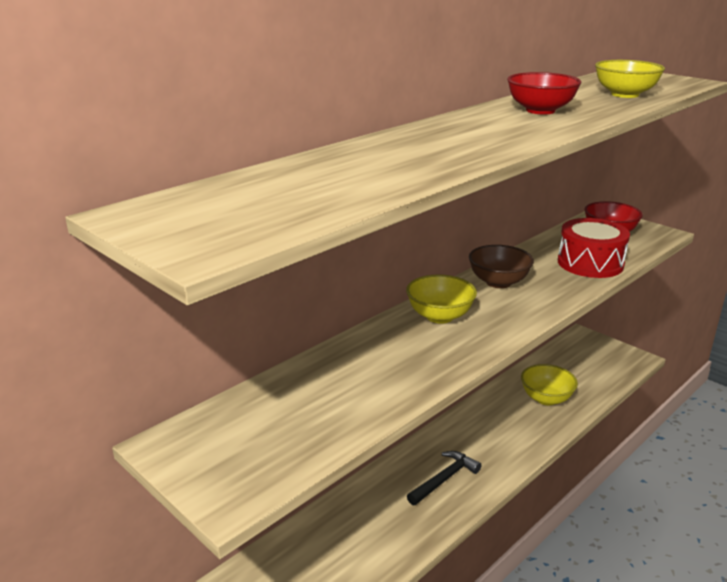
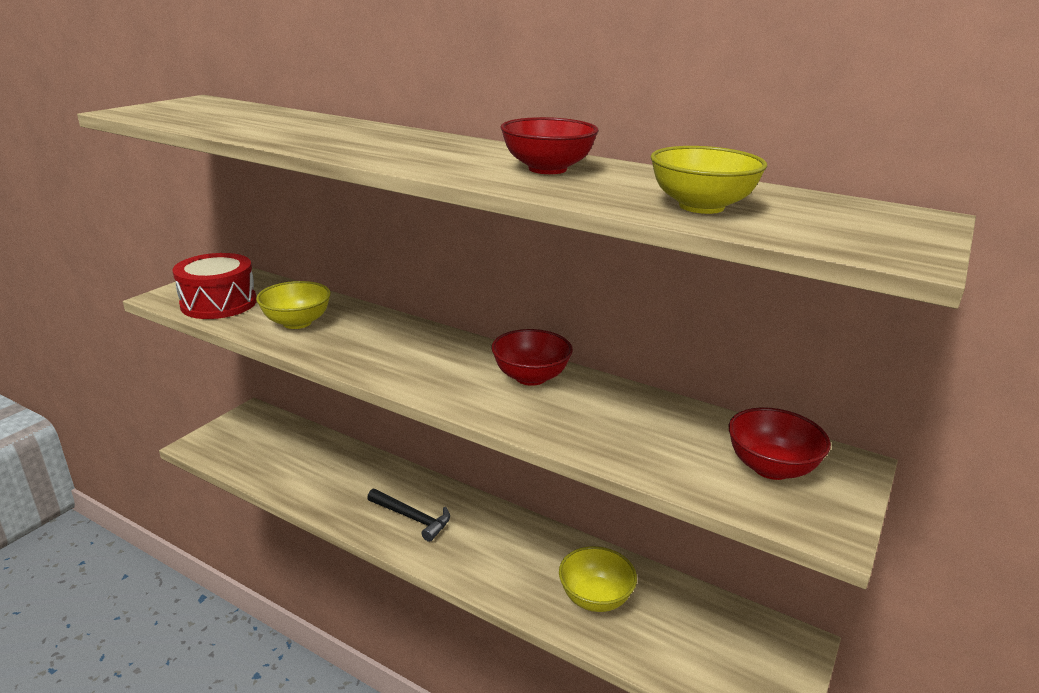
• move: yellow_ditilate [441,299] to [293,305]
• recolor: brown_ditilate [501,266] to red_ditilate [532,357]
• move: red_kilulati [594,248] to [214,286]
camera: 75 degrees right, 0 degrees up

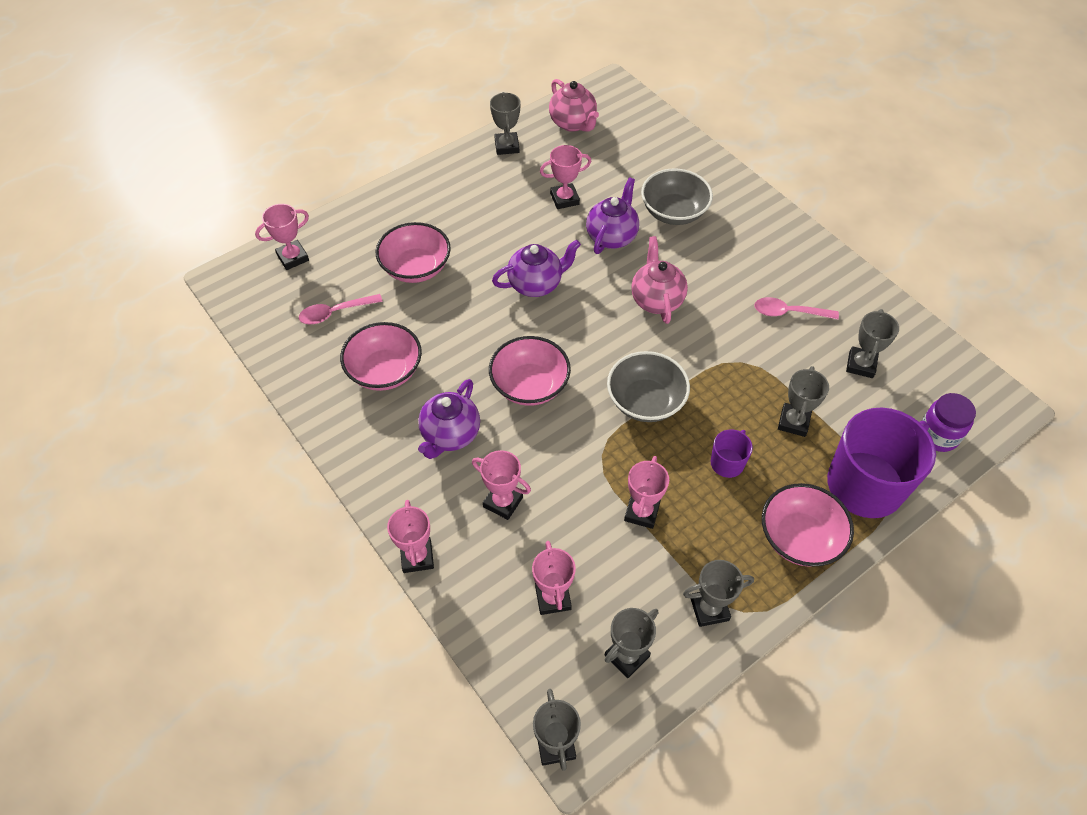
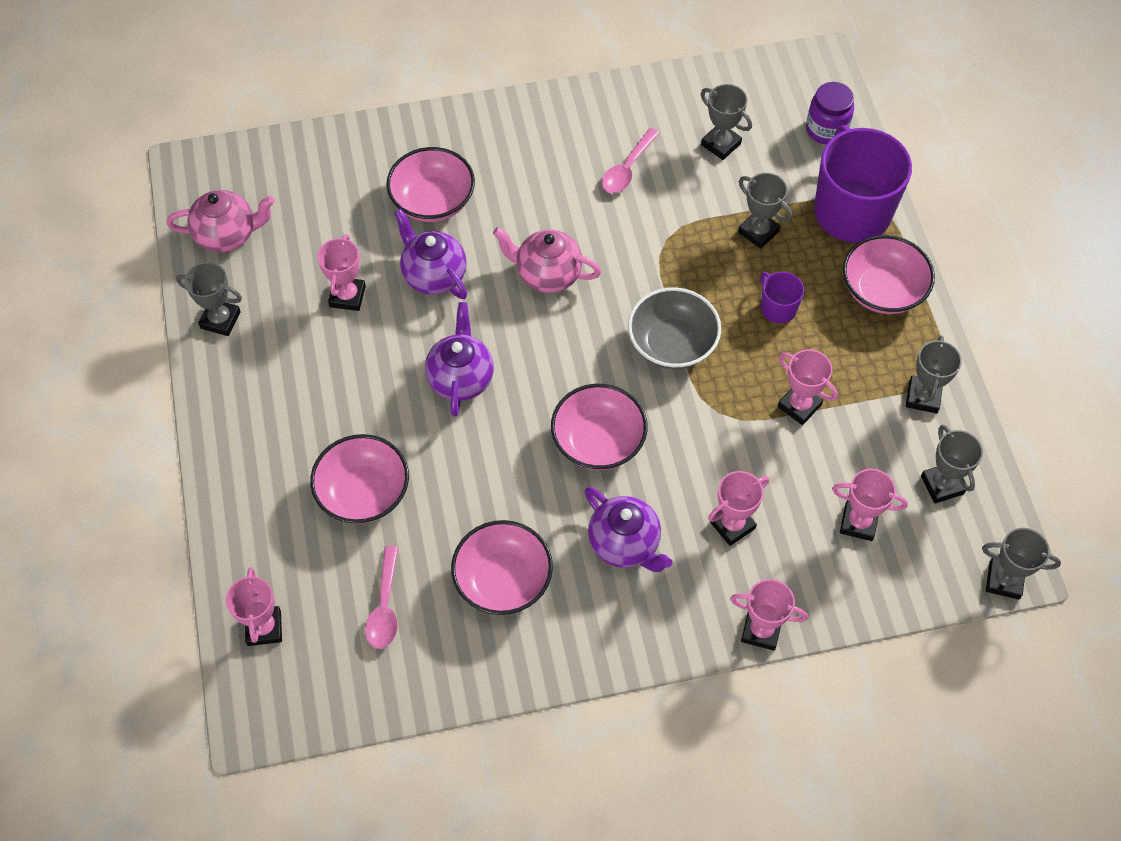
• recolor: grey_ditilate [677,196] to pink_ditilate [430,184]
camera: 65 degrees left, 5 degrees up

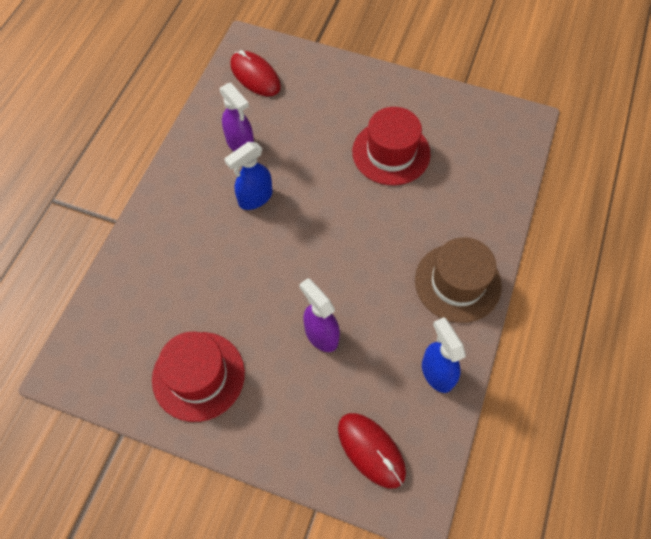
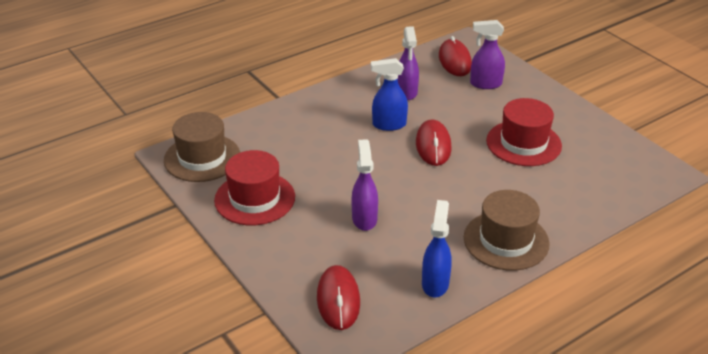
• insert: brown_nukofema [202,147]
• insert: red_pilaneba [434,143]
• insert: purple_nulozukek [487,54]
camera: 35 degrees right, 25 degrees down

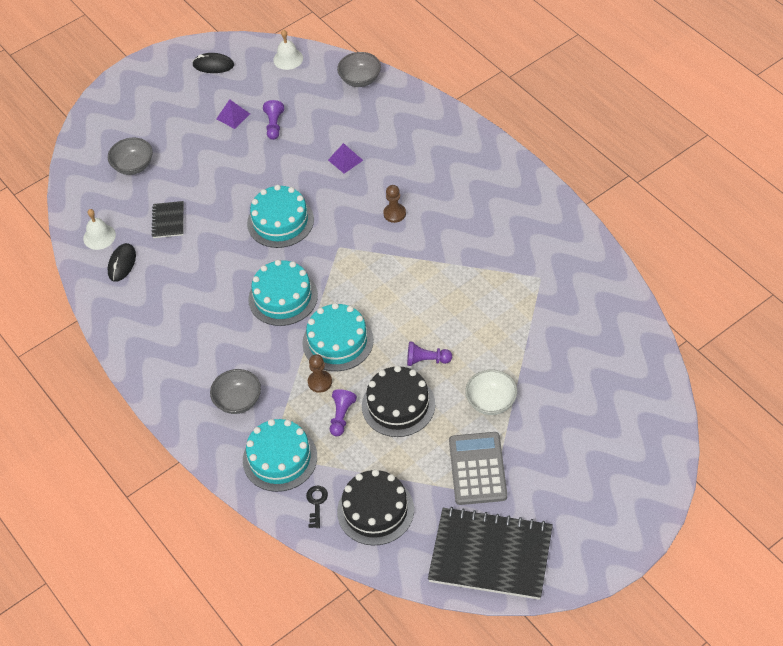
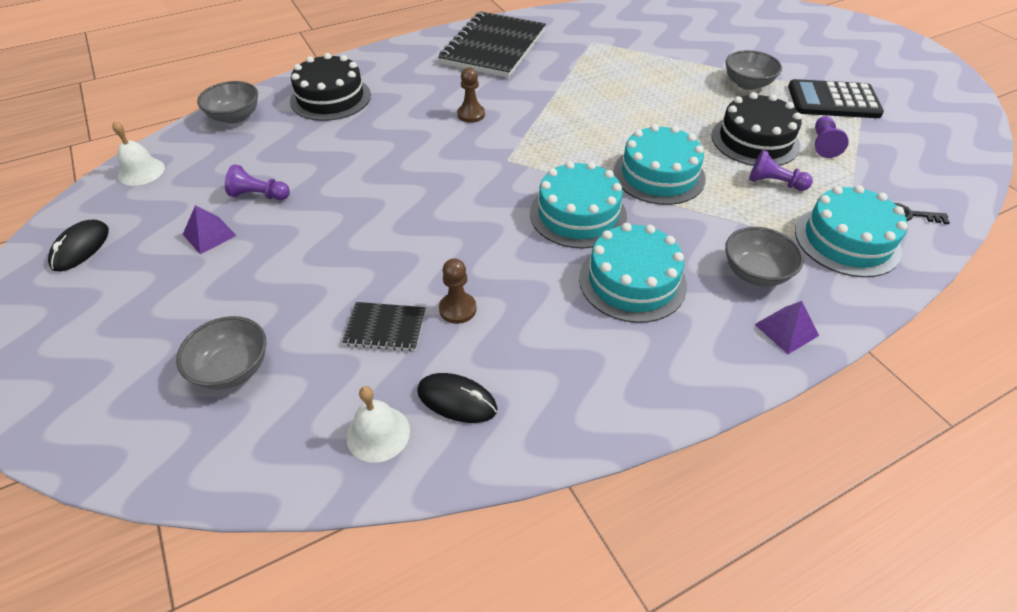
• move: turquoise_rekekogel [280,216] to [633,273]
• move: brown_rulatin [320,373] to [457,291]
• move: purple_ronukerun [345,158] to [786,327]
• move: black_rekekogel [375,507] to [330,87]
• move: purple_rulatin [429,353] to [832,137]
• move: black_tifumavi [490,553] to [492,44]
• recolor: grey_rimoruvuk [478,468] to black_rimoruvuk [836,98]
• recolor: white_ditilate [491,392] to grey_ditilate [754,70]
camera: 85 degrees left, 5 degrees down

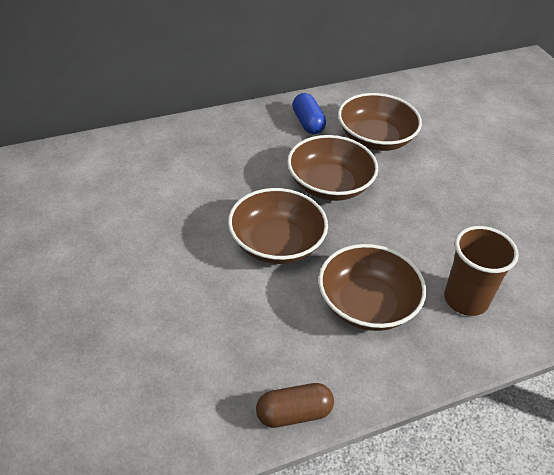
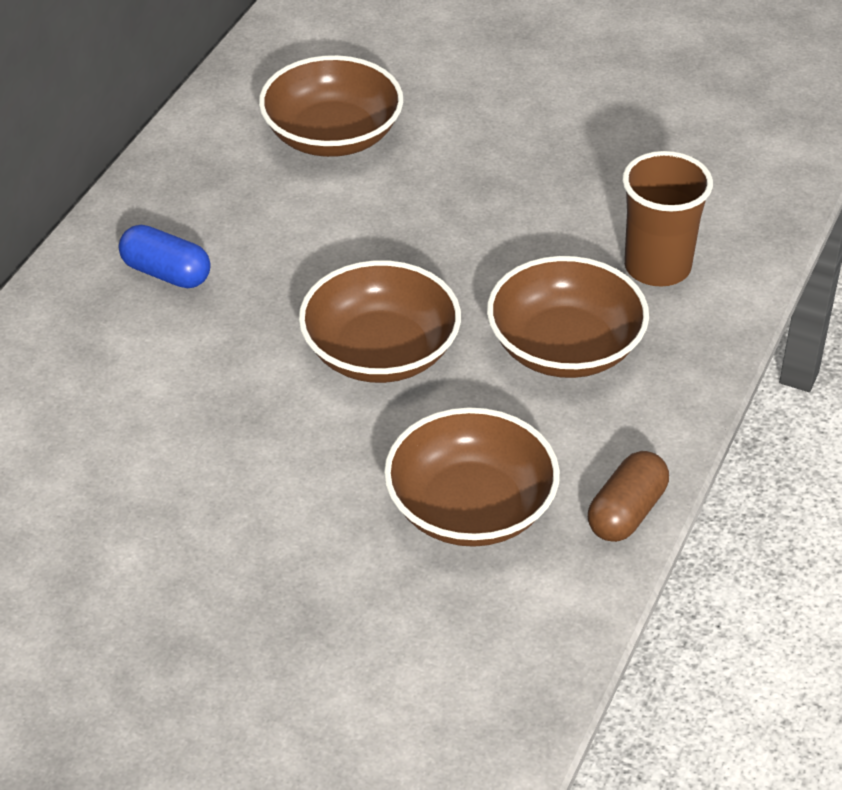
• move: brown_ditilate [332,168] to [472,477]
• move: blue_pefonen [309,113] to [165,256]
camera: 40 degrees left, 0 degrees up

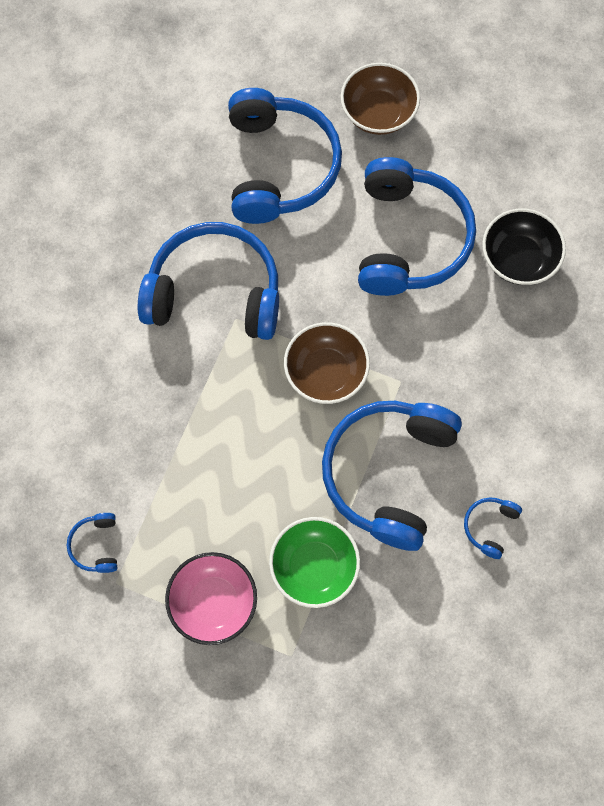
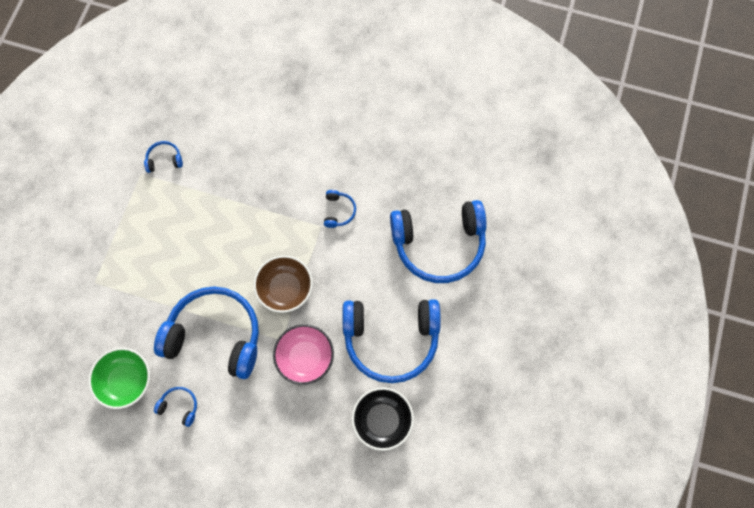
• resize: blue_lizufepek [208,281] = [340,209] x0.40
• move: pink_ditilate [211,598] to [303,354]
• move: green_ditilate [314,562] to [119,378]
• delete: brown_ditilate [380,99]
camera: 85 degrees right, 0 degrees up

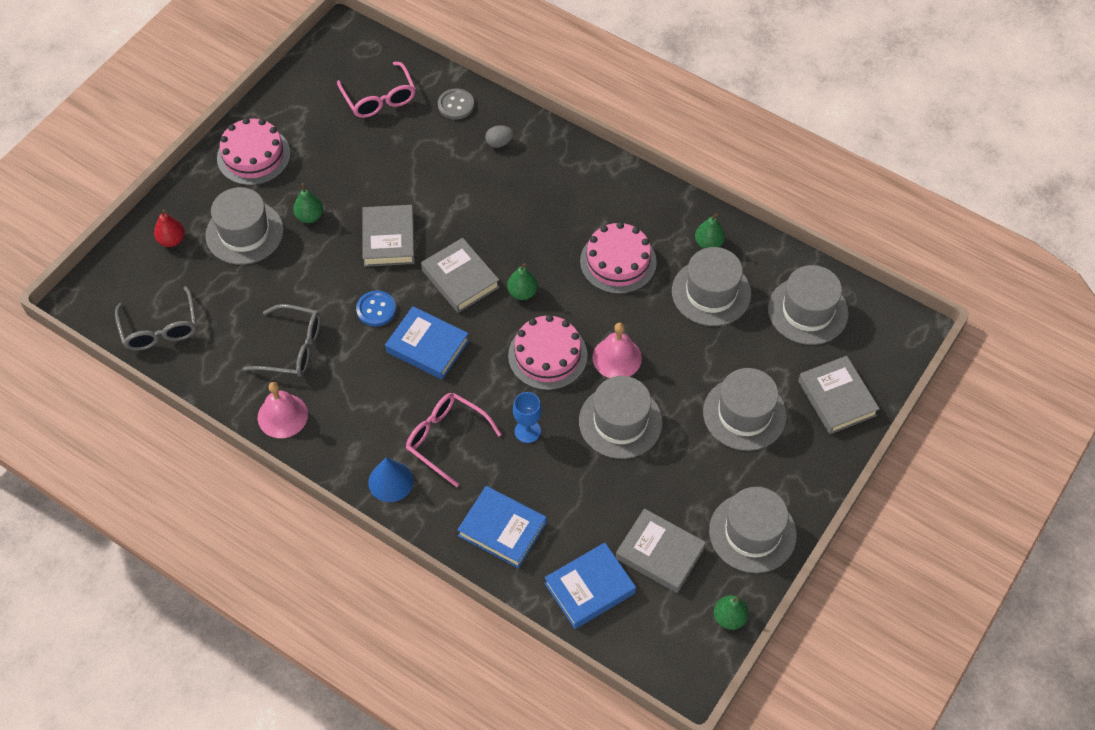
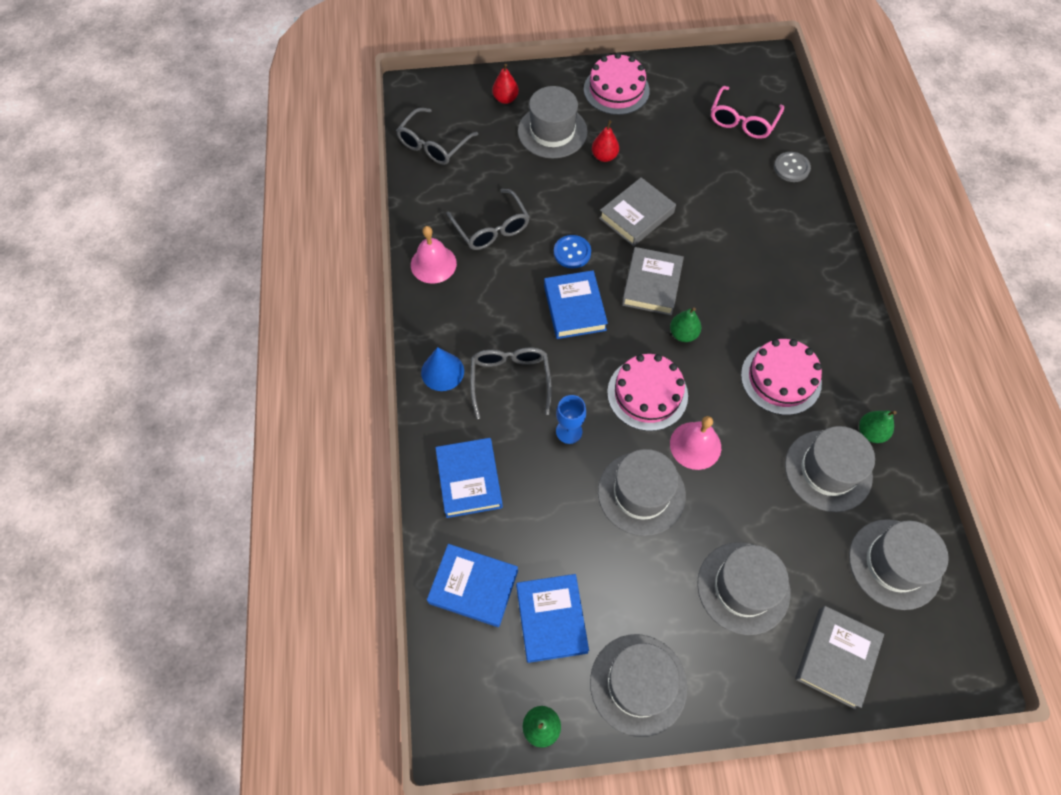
• recolor: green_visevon [308,203] to red_visevon [605,141]
• recolor: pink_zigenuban [454,440] to grey_zigenuban [511,383]
• delete: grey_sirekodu [499,136]
• recolor: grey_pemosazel [661,550] to blue_pemosazel [552,618]
camera: 50 degrees right, 5 degrees up

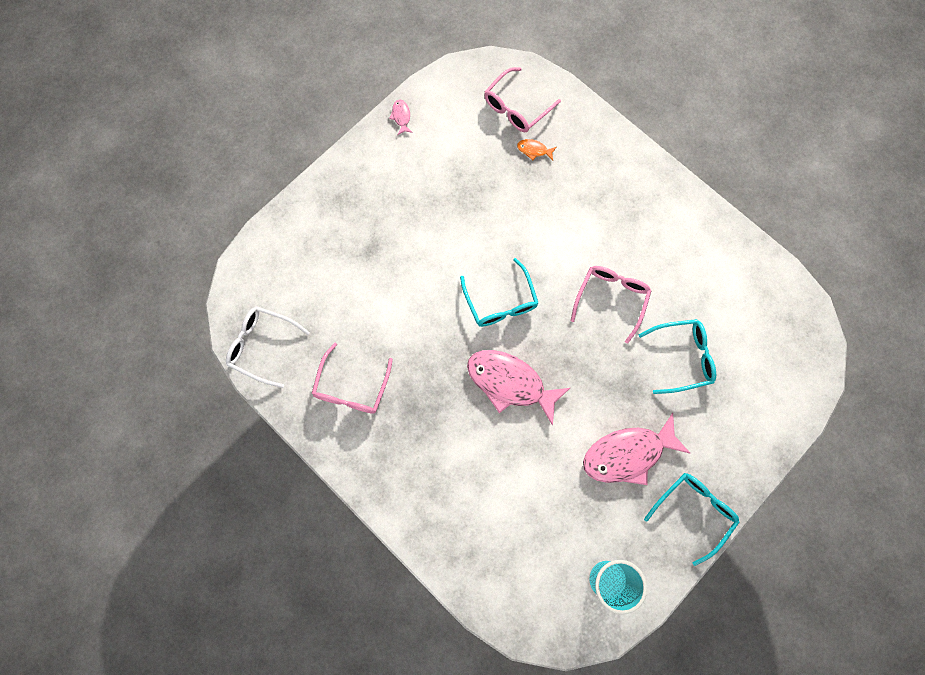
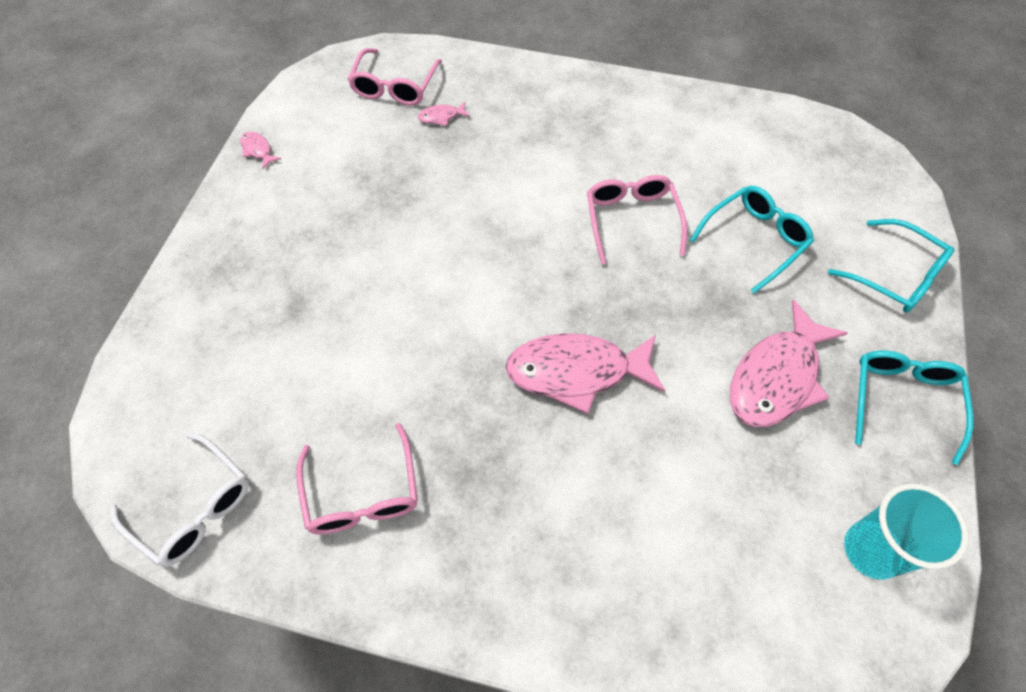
• rotate: white_zigenuban [268,347] = [179,500] 135 degrees counterclockwise
• move: turquoise_zigenuban [499,292] to [891,266]
• recolor: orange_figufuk [536,149] to pink_figufuk [444,114]
camera: 30 degrees left, 15 degrees down

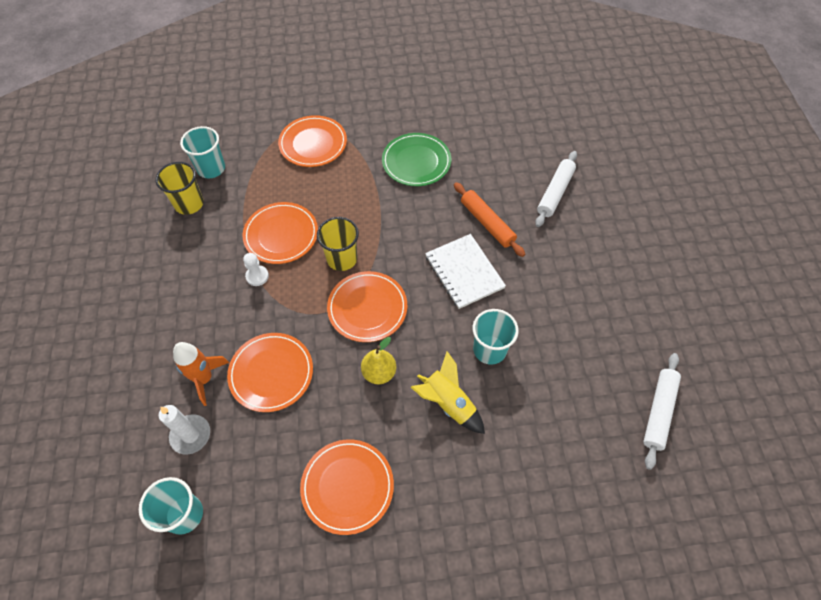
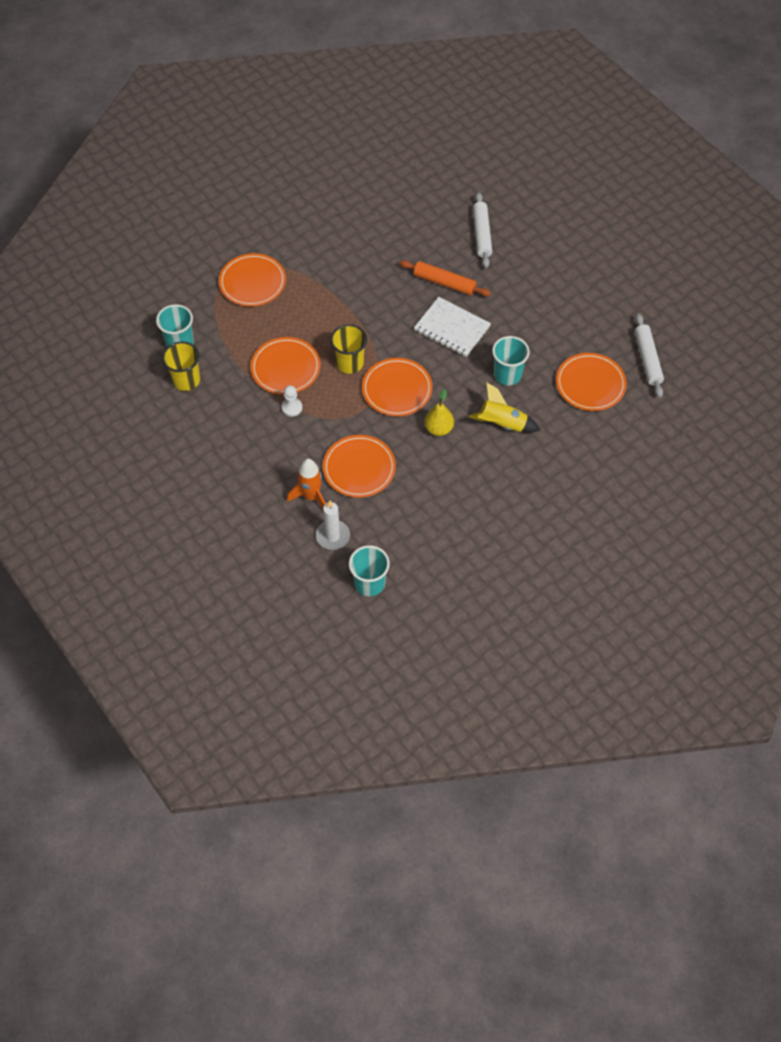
• move: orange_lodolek [347,487] to [591,382]
• delete: green_lodolek [416,159]
camera: 30 degrees left, 0 degrees up

